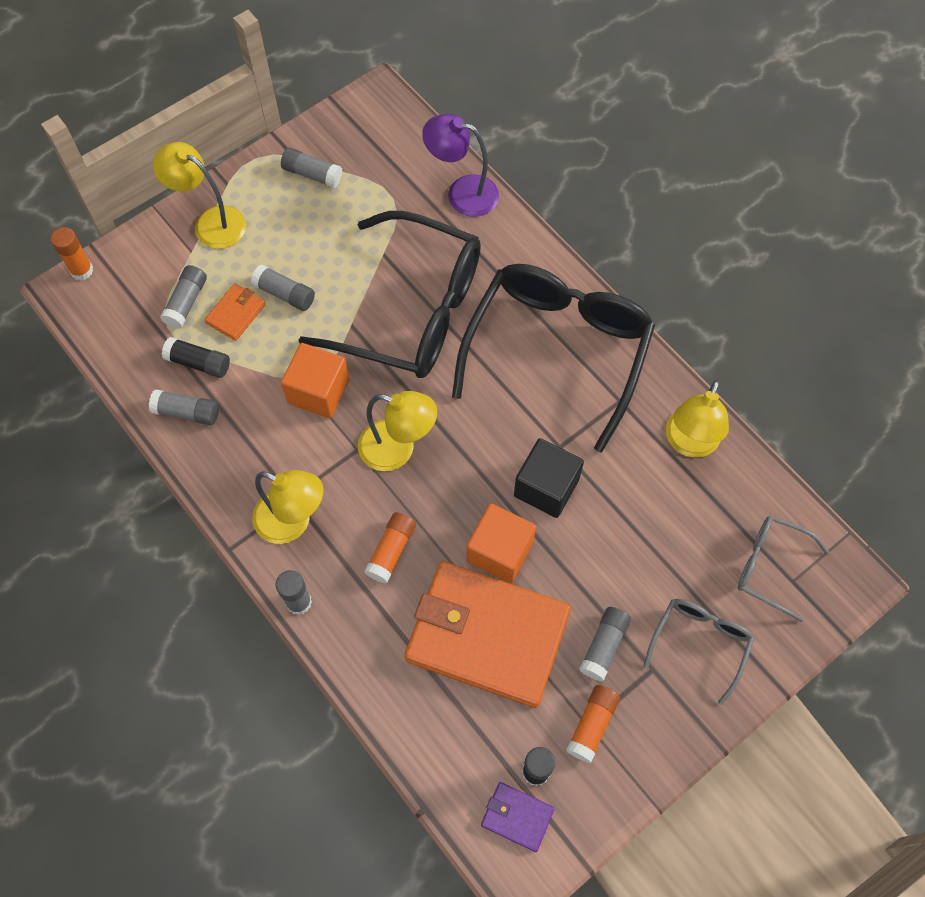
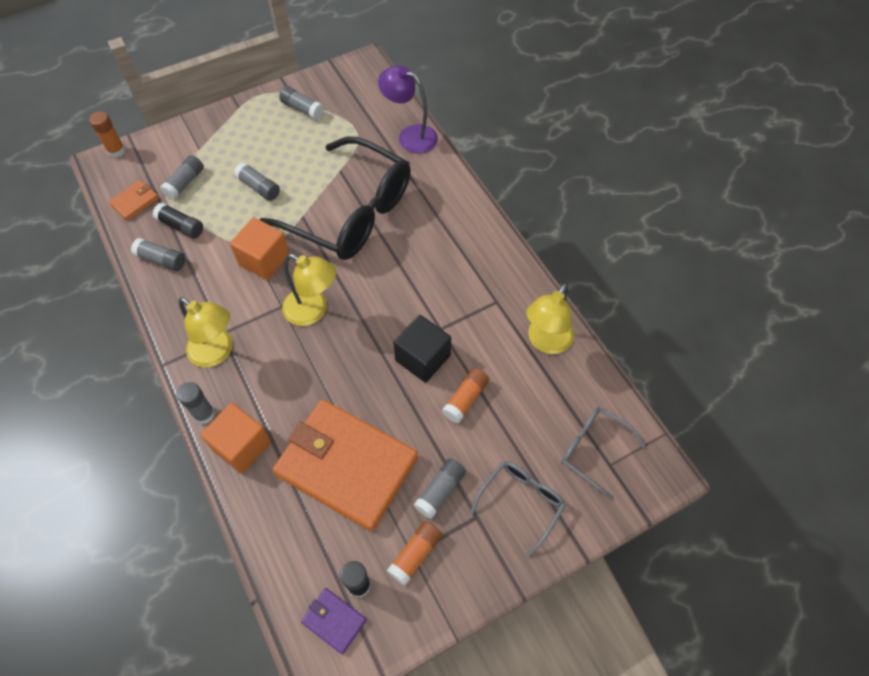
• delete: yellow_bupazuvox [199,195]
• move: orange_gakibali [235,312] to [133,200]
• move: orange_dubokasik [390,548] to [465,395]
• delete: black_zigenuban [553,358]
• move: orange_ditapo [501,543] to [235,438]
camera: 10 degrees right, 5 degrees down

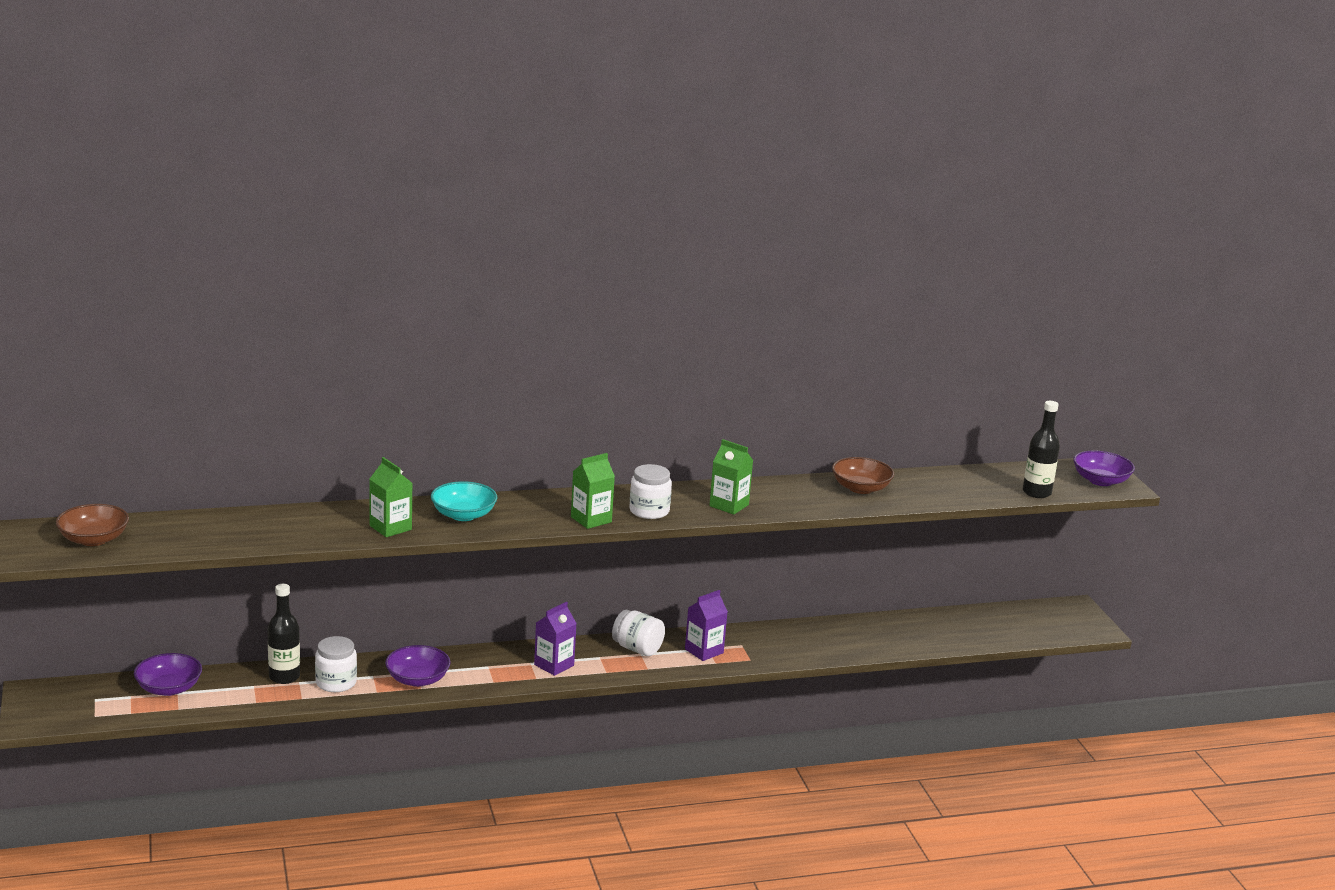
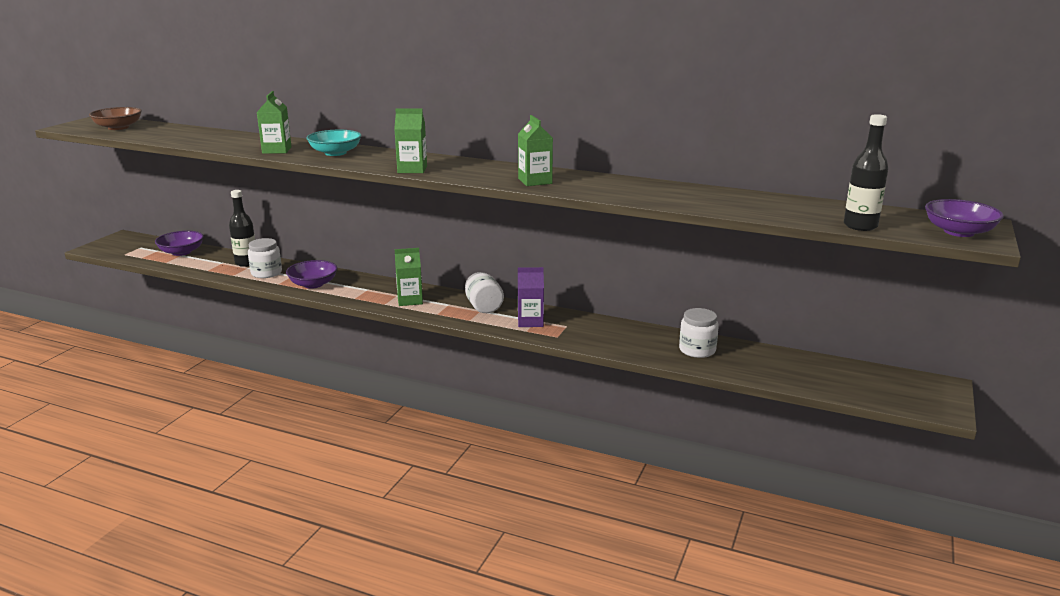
• recolor: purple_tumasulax [555,639] to green_tumasulax [409,277]
• move: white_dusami [650,491] to [699,333]
• delete: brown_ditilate [863,475]
camera: 40 degrees right, 0 degrees up

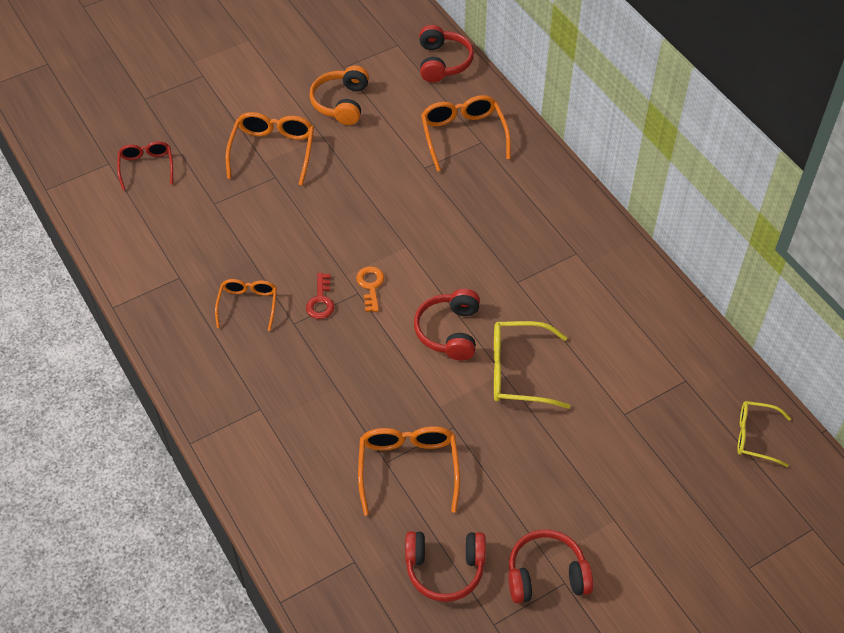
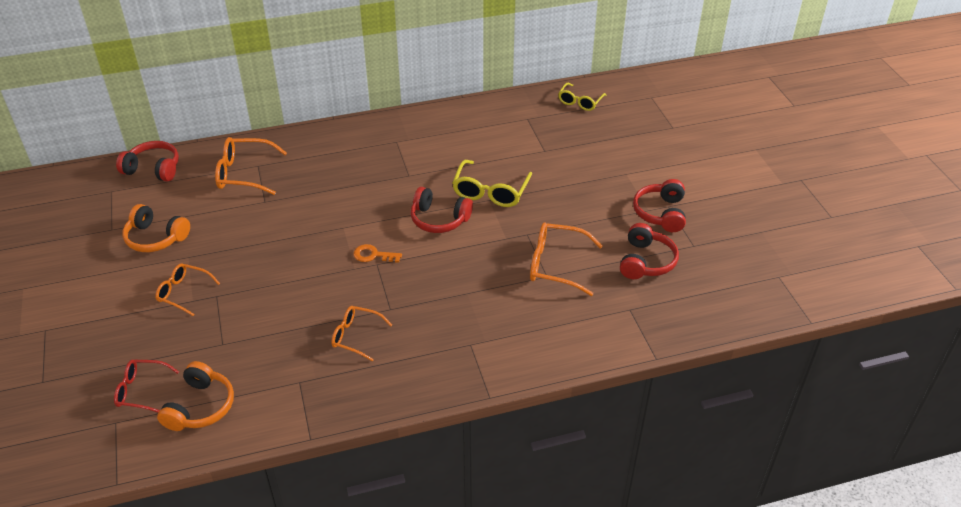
• resize: orange_zigenuban [270,149] = [188,289] x0.65
• delete: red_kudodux [320,296]
• insert: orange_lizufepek [195,396]
camera: 75 degrees left, 10 degrees down

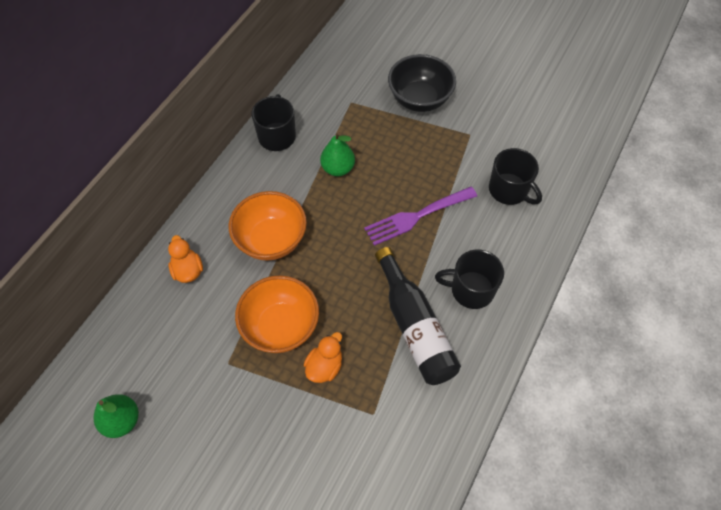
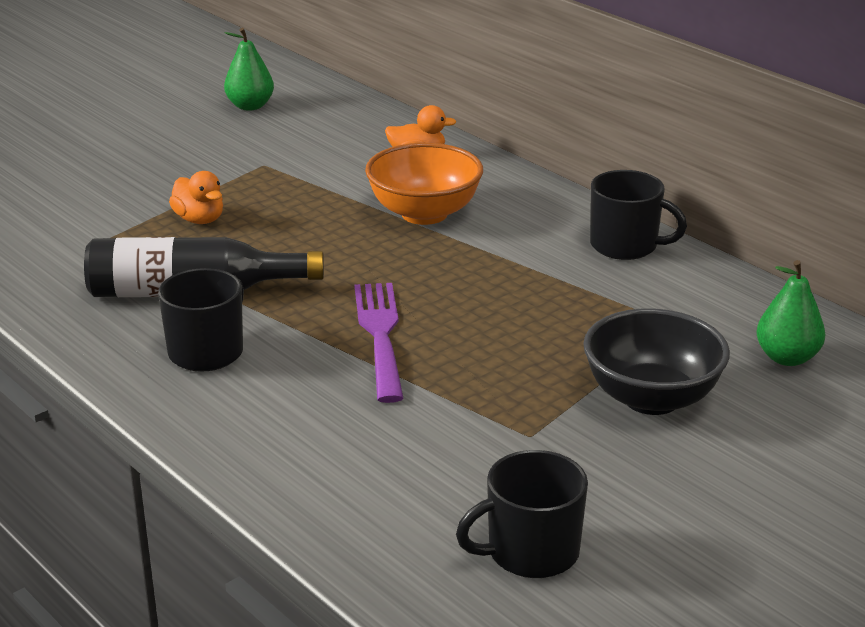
• delete: orange_ditilate [277,314]
• move: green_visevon [337,154] to [791,313]
• move: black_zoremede [515,176] to [522,514]
camera: 110 degrees right, 30 degrees down

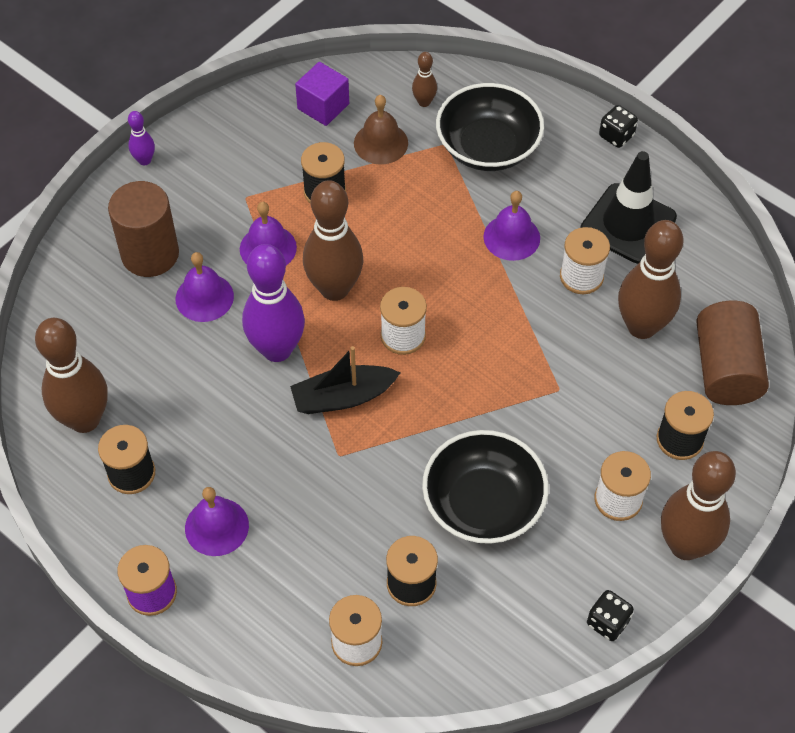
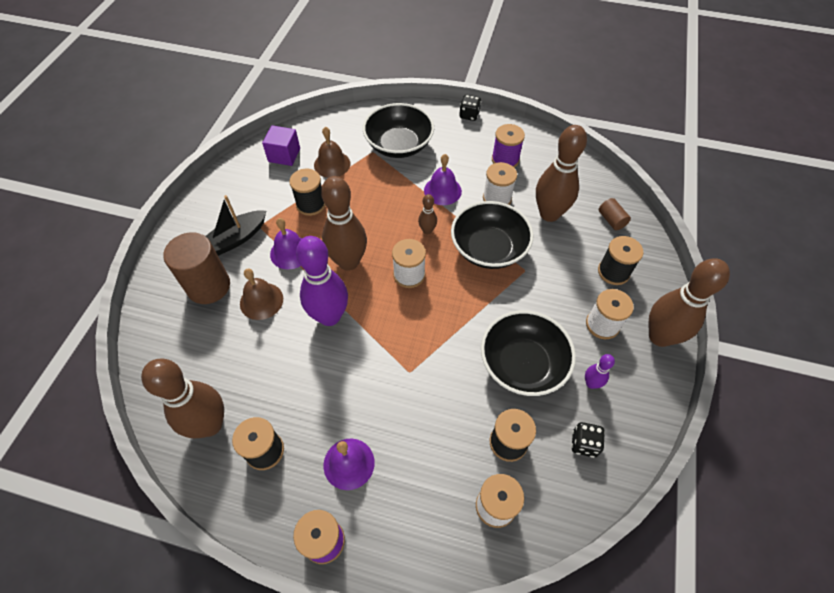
• move: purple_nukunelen [141,138] to [600,371]
• recolor: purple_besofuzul [205,287] to brown_besofuzul [261,294]
• move: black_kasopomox [345,380] to [236,225]
• move: brown_nukunelen [424,79] to [427,214]
• replace: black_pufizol [628,207] to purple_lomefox [508,146]
• move: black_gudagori [610,615] to [588,440]
• resize: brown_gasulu [732,353] = [615,214] x0.48
• insert: black_ditilate [492,235]
camera: 25 degrees left, 0 degrees up

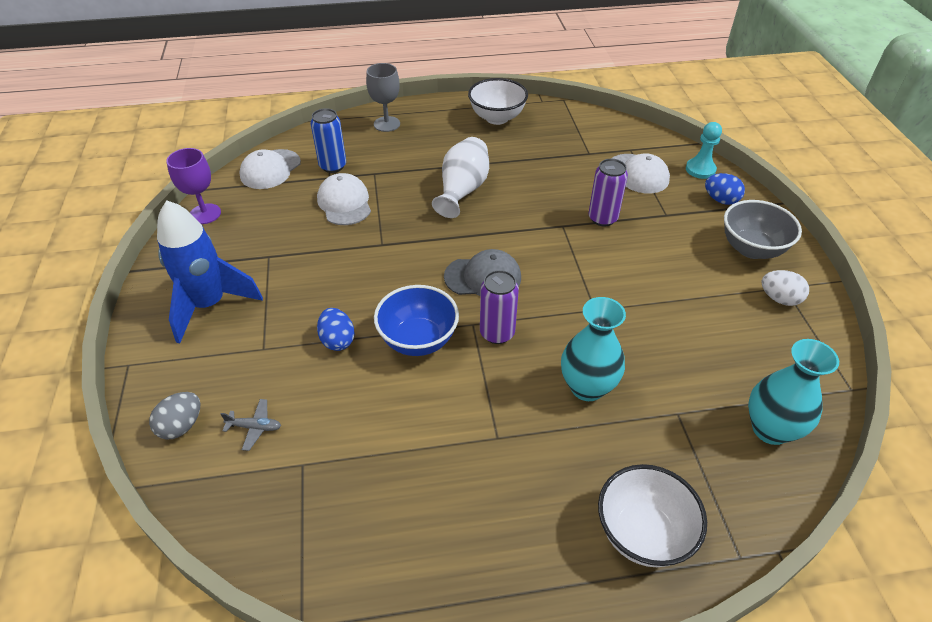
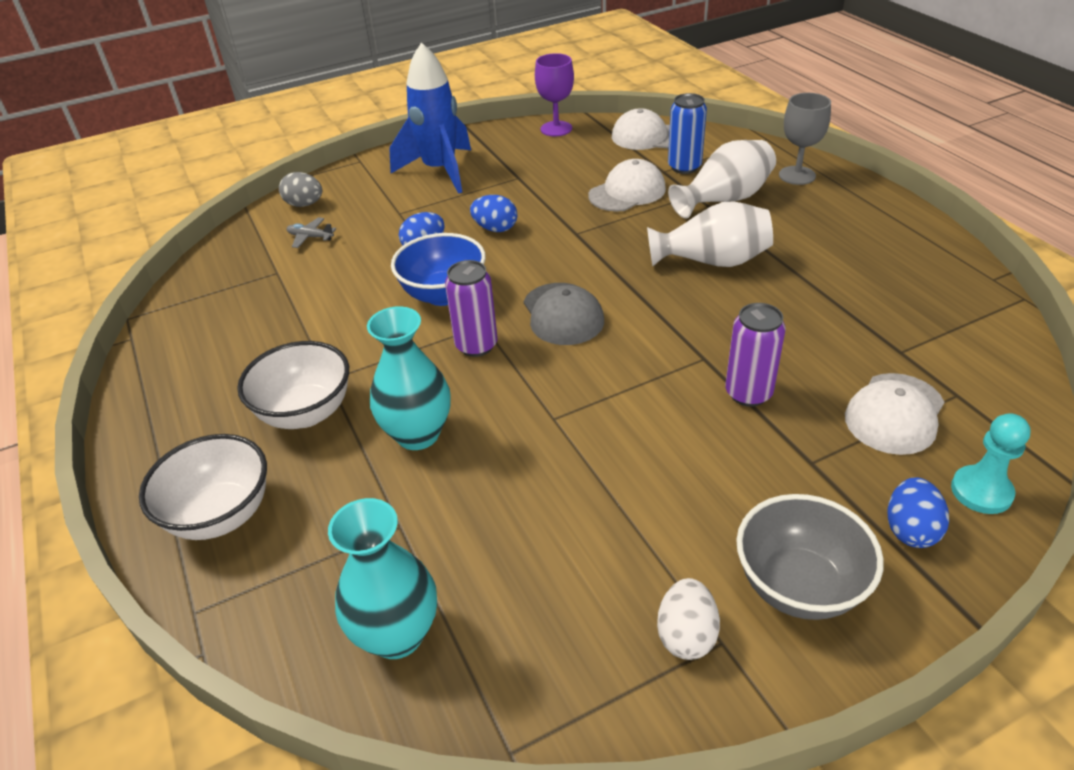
• rotate: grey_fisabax [251,425] = [311,232] 120 degrees clockwise
• move: white_ditilate [498,101] to [293,385]
• insert: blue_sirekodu [493,213]
• insert: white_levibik [722,179]
camera: 75 degrees right, 5 degrees down

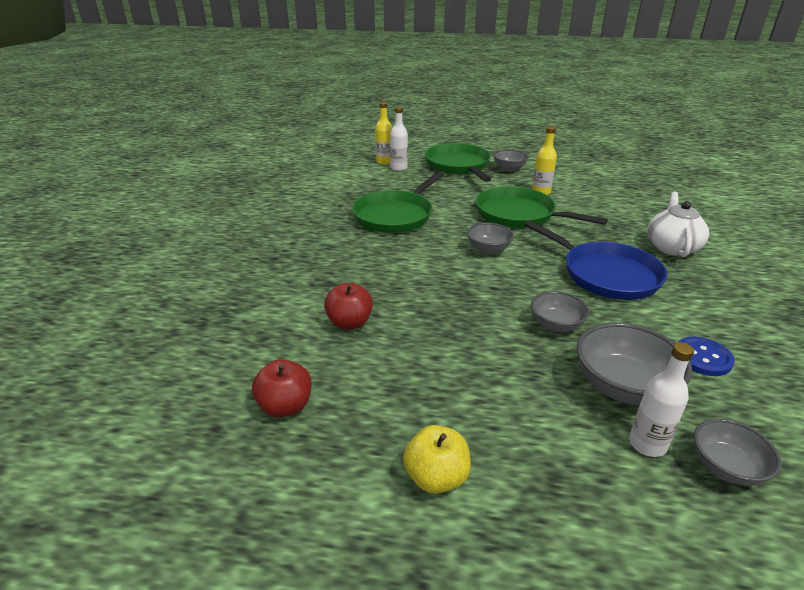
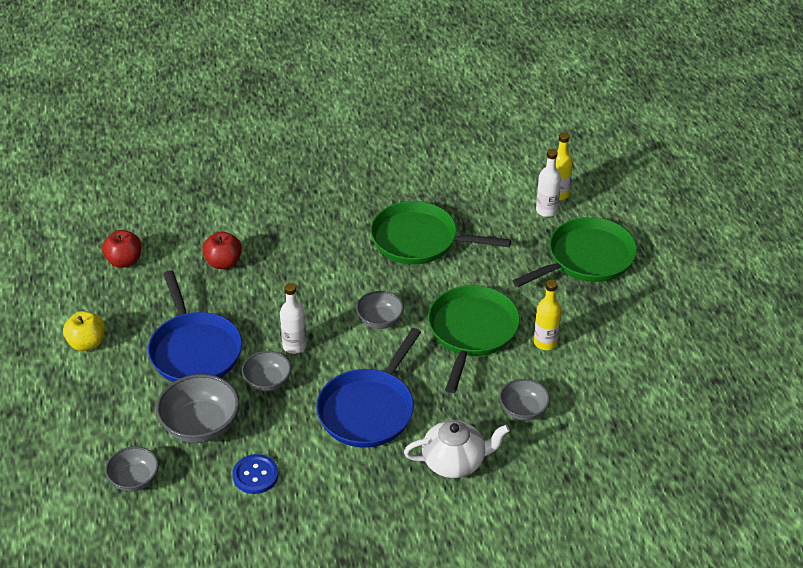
• move: grey_ditilate [511,160] to [524,400]
• move: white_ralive [661,399] to [293,318]
• insert: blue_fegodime [195,326]
camera: 70 degrees right, 10 degrees up

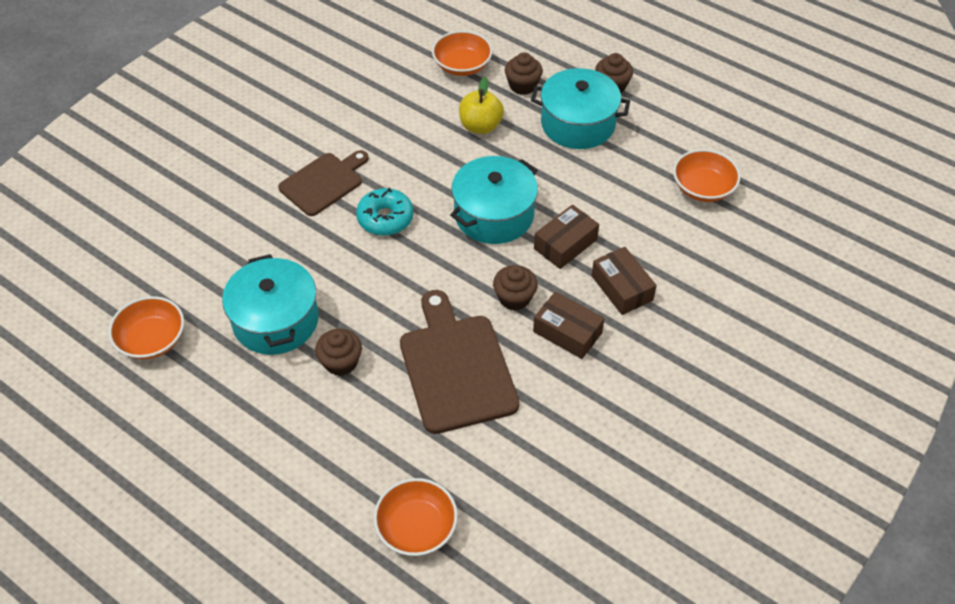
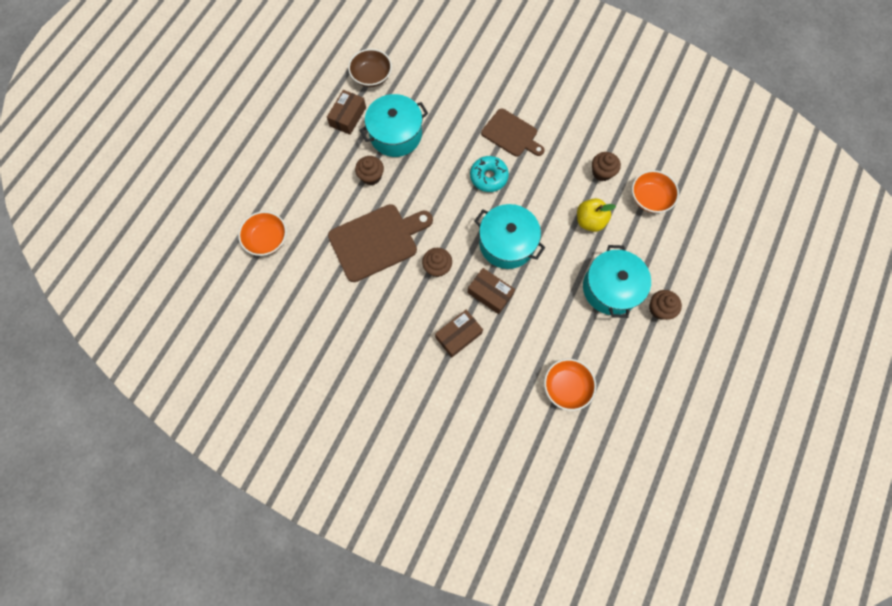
• recolor: orange_ditilate [146,327] to brown_ditilate [370,68]
• move: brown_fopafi [524,73] to [606,166]
• move: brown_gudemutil [569,325] to [346,112]
camera: 80 degrees right, 20 degrees up

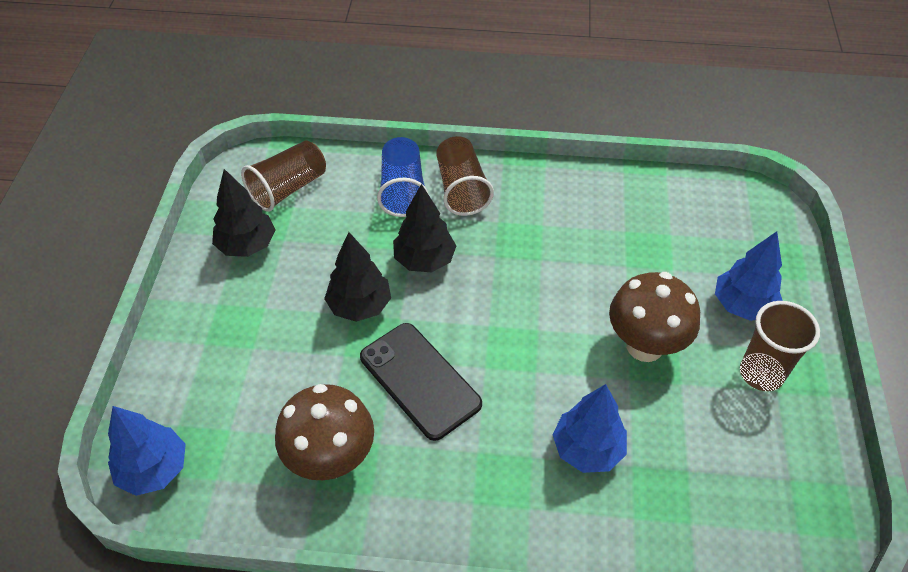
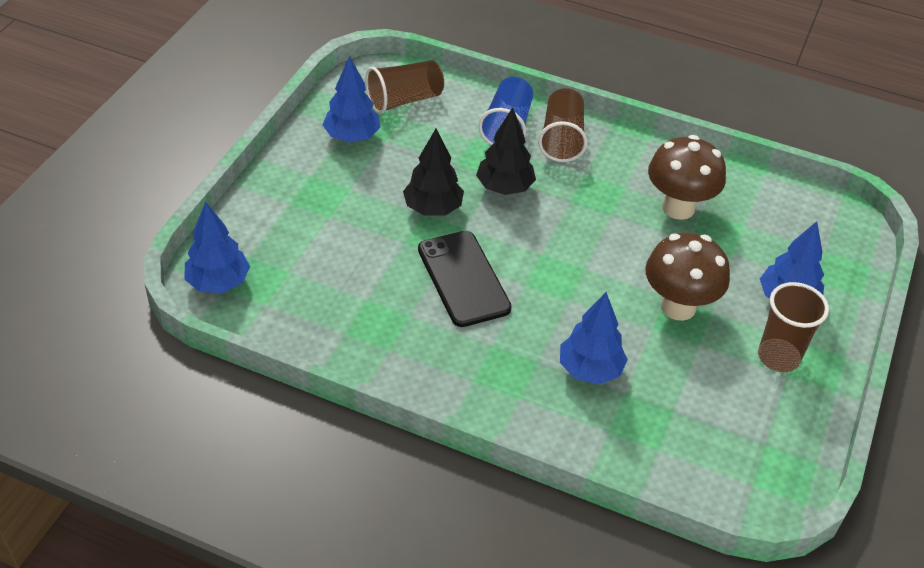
• recolor: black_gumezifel [243,213] to blue_gumezifel [351,99]
• move: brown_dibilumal [324,432] to [687,177]
camera: 15 degrees right, 5 degrees down

